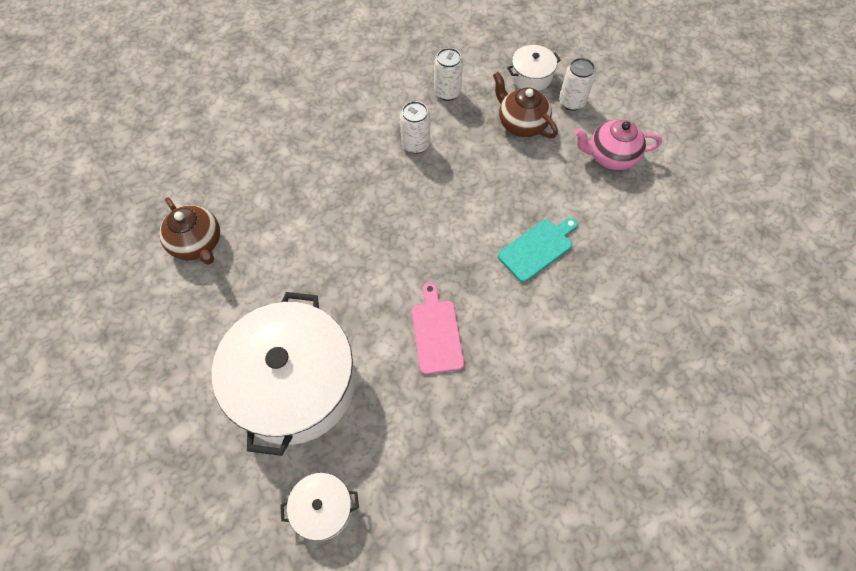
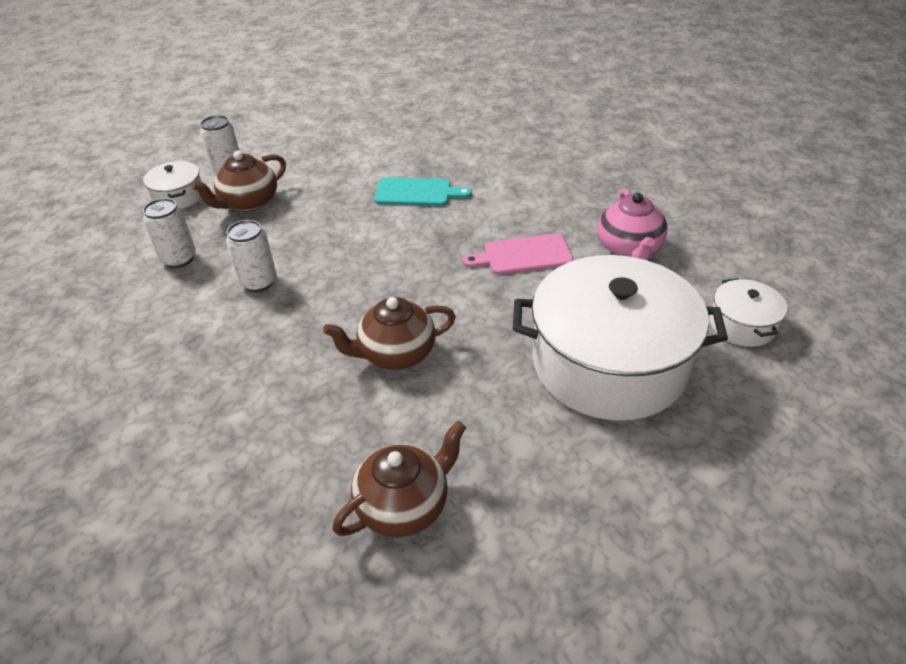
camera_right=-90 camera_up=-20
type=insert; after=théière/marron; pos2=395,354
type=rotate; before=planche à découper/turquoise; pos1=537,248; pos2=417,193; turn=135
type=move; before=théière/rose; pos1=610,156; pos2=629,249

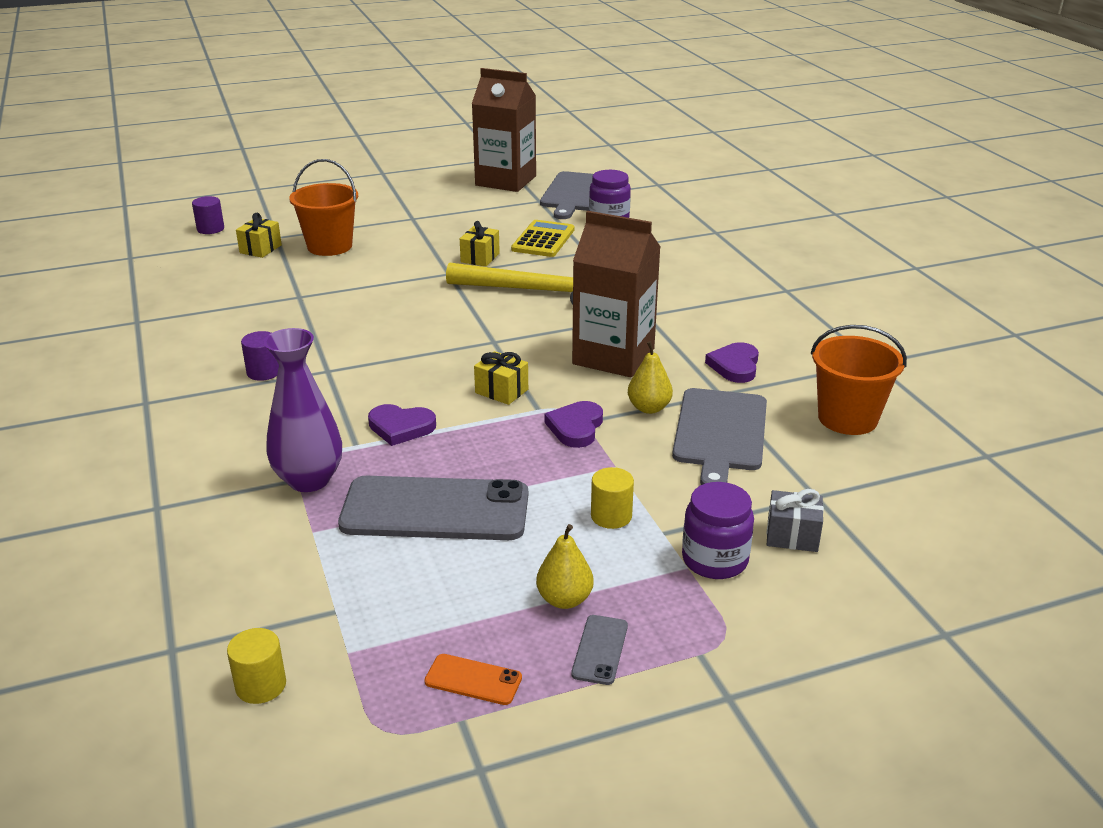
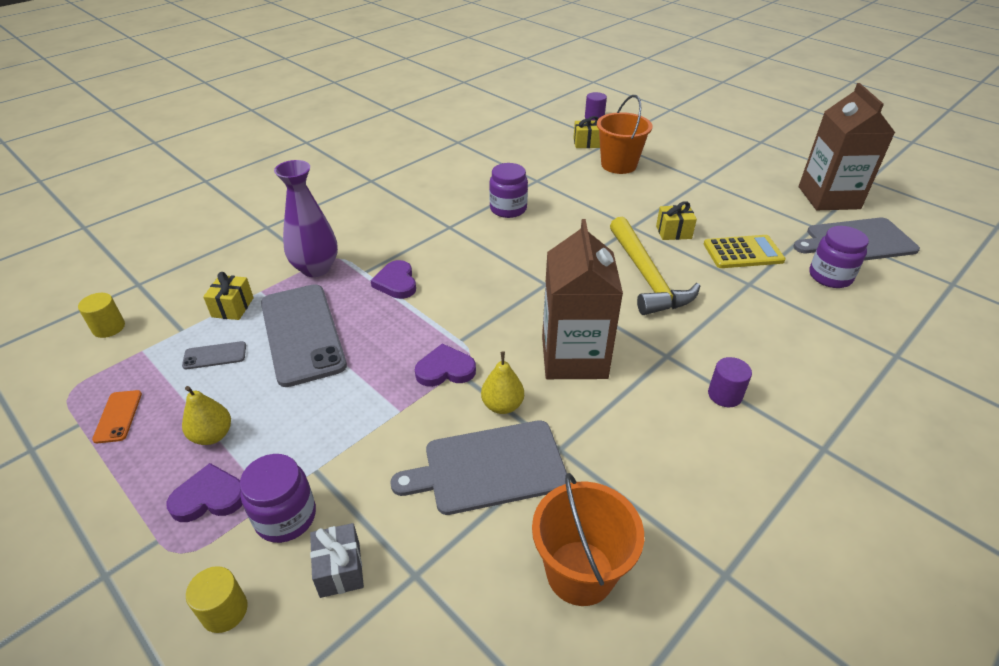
camera_right=65 camera_up=10
type=move; before=cœur/violet; pos1=735,366; pos2=209,497
type=move; before=téléphone/gris; pos1=600,650; pos2=215,355
type=move; before=cylindre/jaune; pos1=611,516; pos2=224,611
type=move; before=cadeau/jaune; pos1=501,391; pos2=232,307
type=insert; after=bocal/violet; pos2=508,209
type=move; before=cylindre/violet; pos1=264,372; pos2=724,395

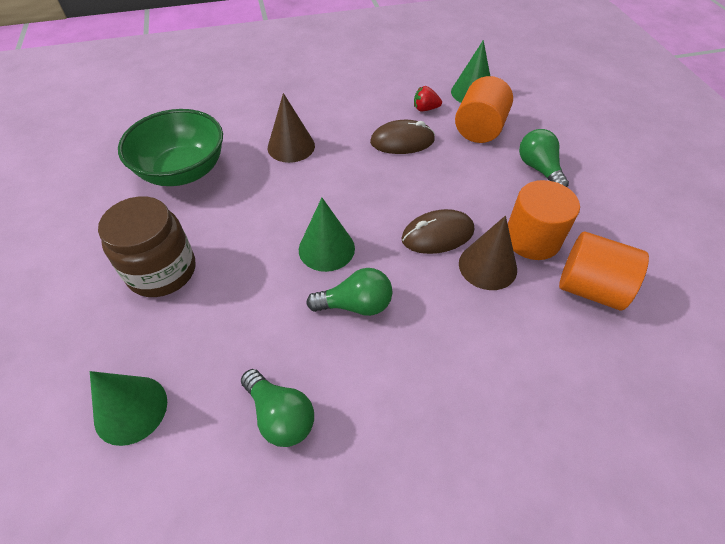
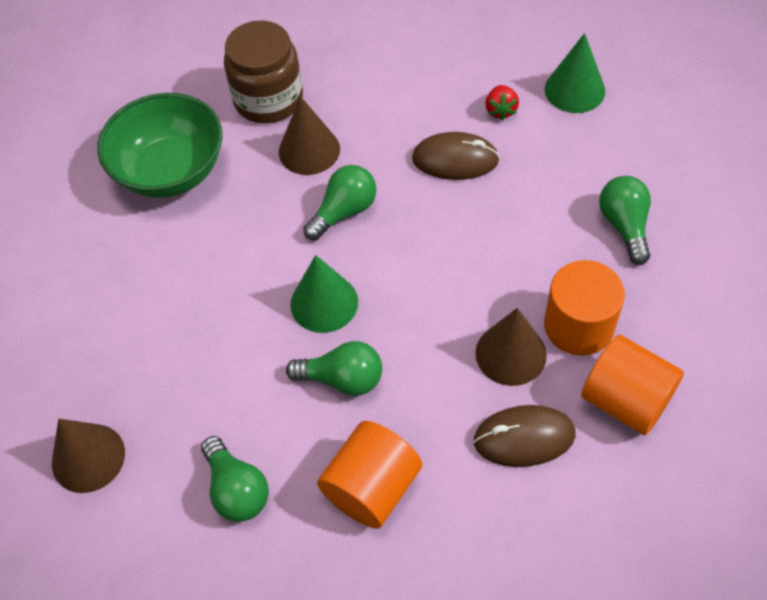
camera_right=15 camera_up=5
type=recolor; before=cône/vert; after=cône/marron; pos1=131,409; pos2=88,457
type=move; before=bocal/marron; pos1=162,271; pos2=268,99
type=insert; after=ampoule/vert; pos2=344,211
type=move; before=cylindre/orange; pos1=479,129; pos2=372,488
type=move; before=souris/marron; pos1=437,235; pos2=524,437
type=rotate; before=fraise/rouge; pos1=425,109; pos2=500,110; turn=-105

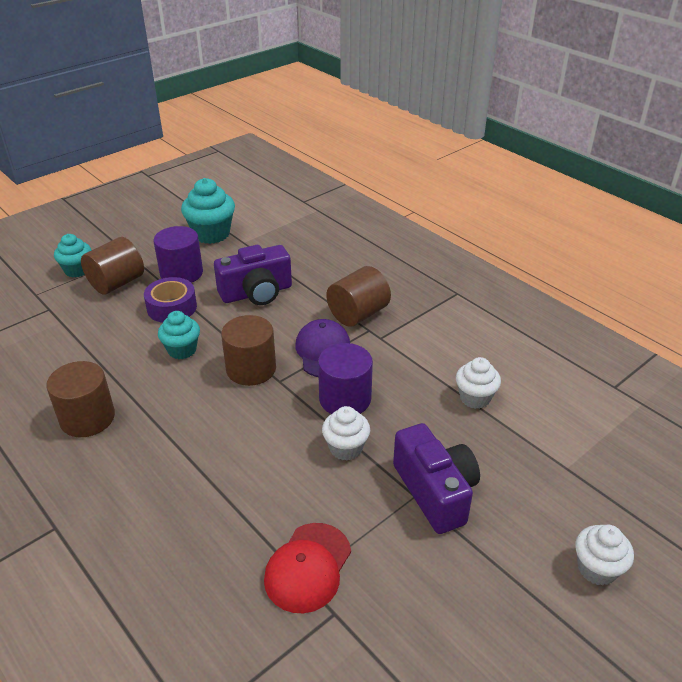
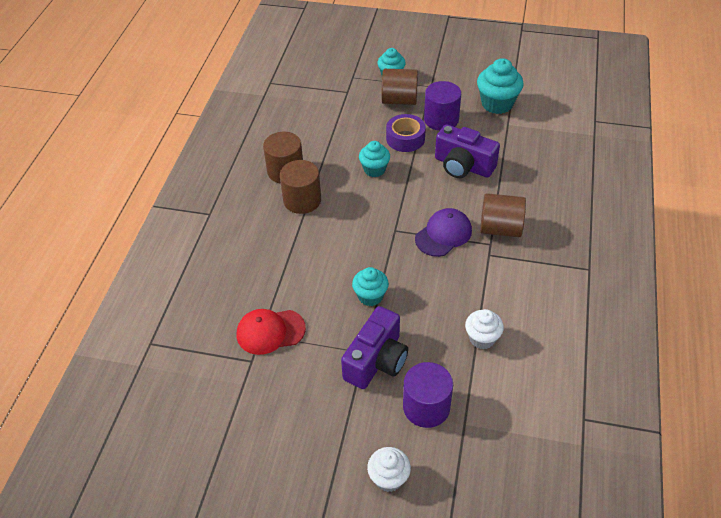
camera_right=55 camera_up=10
type=move; before=cylindre/marron; pos1=251,369; pos2=302,200
type=recolor; before=muffin/blanc; after=muffin/turquoise; pos1=346,448; pos2=370,296
type=move; before=cylindre/violet; pos1=345,399; pos2=426,407

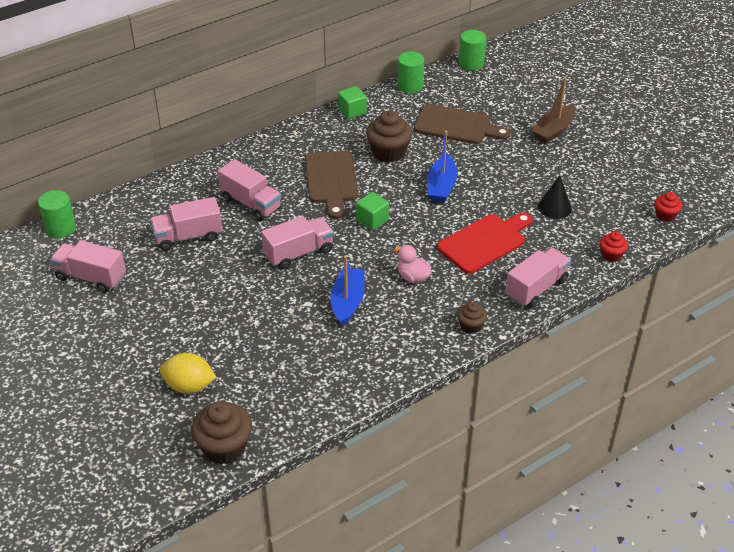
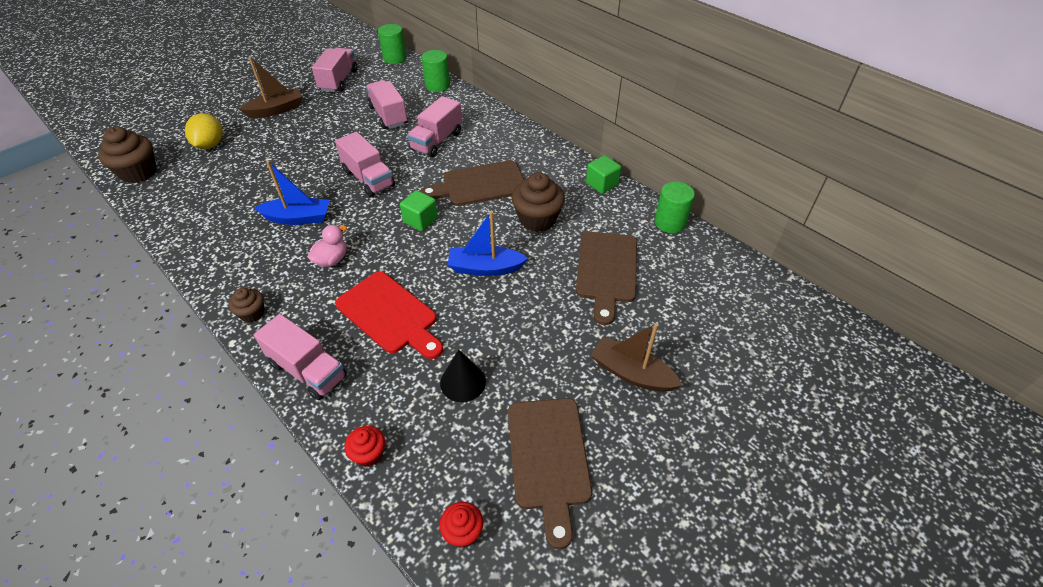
camera_right=80 camera_up=5
type=insert; after=bateau/marron; pos2=276,110
type=move; before=cylindre/vert; pos1=471,64; pos2=437,85
type=insert; after=planche à découper/marron; pos2=548,458

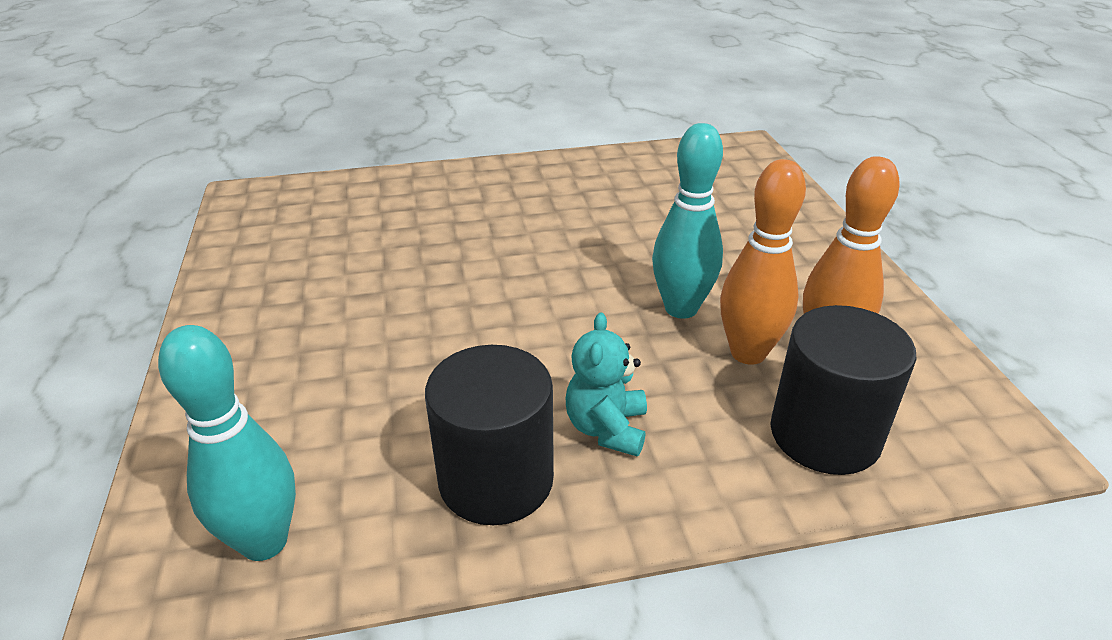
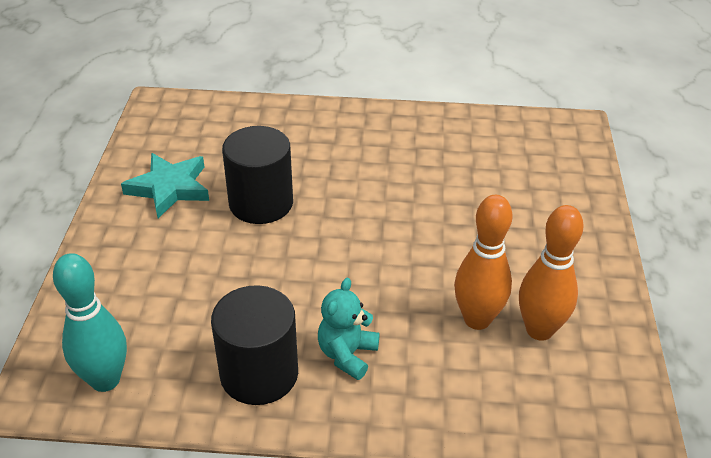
camera_right=15 camera_up=5
type=insert; after=étoile/turquoise; pos2=169,188
type=move; before=cylindre/noir; pos1=825,434; pos2=261,203
type=delete; before=quille/turquoise; pos1=681,308

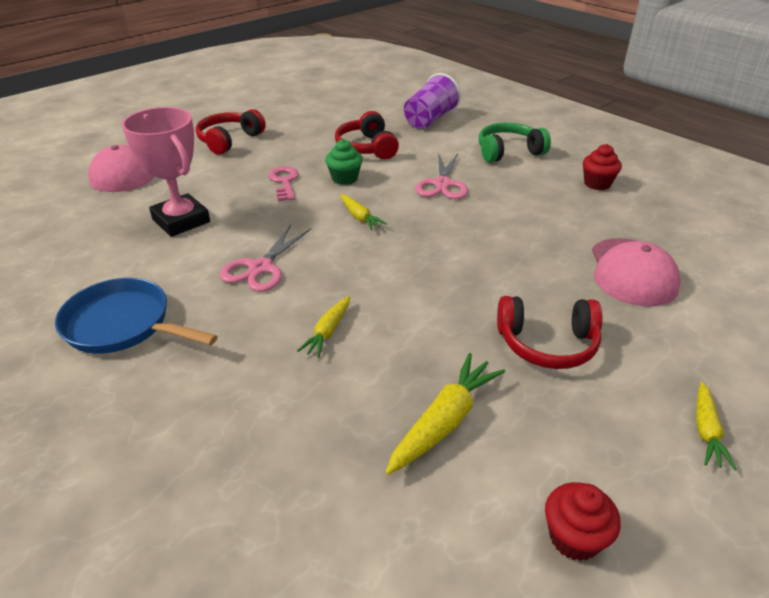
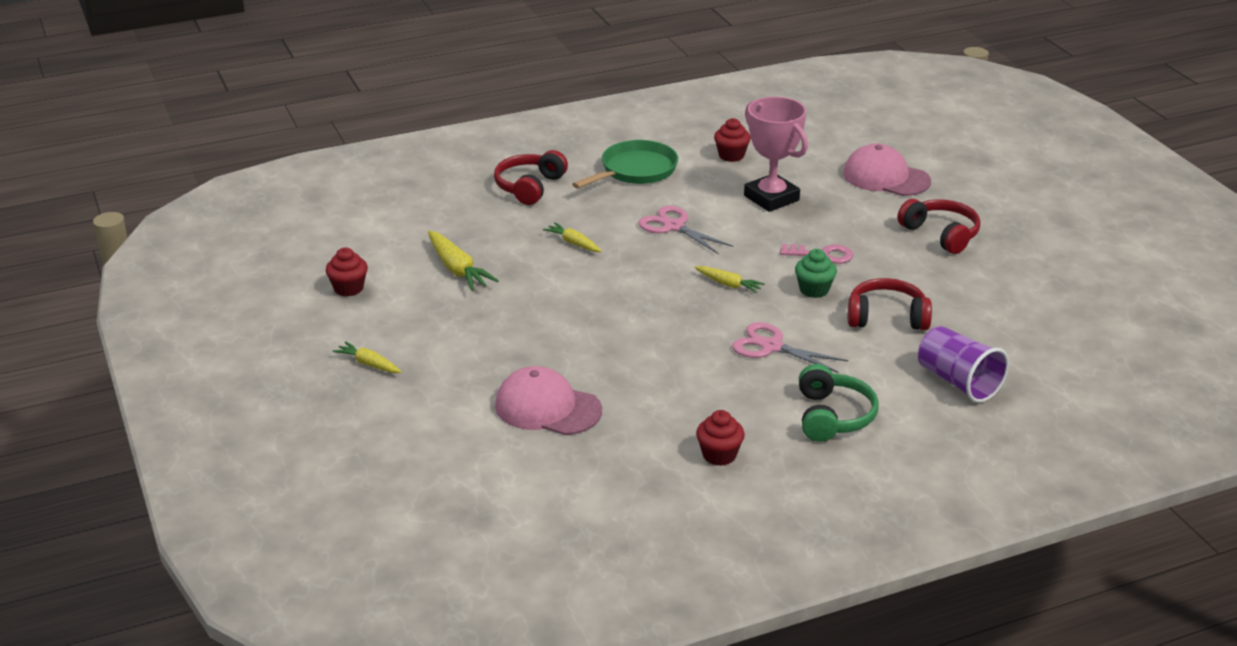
camera_right=110 camera_up=-5
type=move; before=casque audio/rouge; pos1=547,344; pos2=529,187
type=recolor; before=poêle/bleu; after=poêle/vert; pos1=123,325; pos2=635,171
type=rotate; before=carotte/jaune; pos1=360,217; pos2=729,284; turn=-135
type=insert; after=muffin/rouge; pos2=731,155
type=rotate; before=trophée/rose; pos1=181,221; pos2=771,198; turn=75

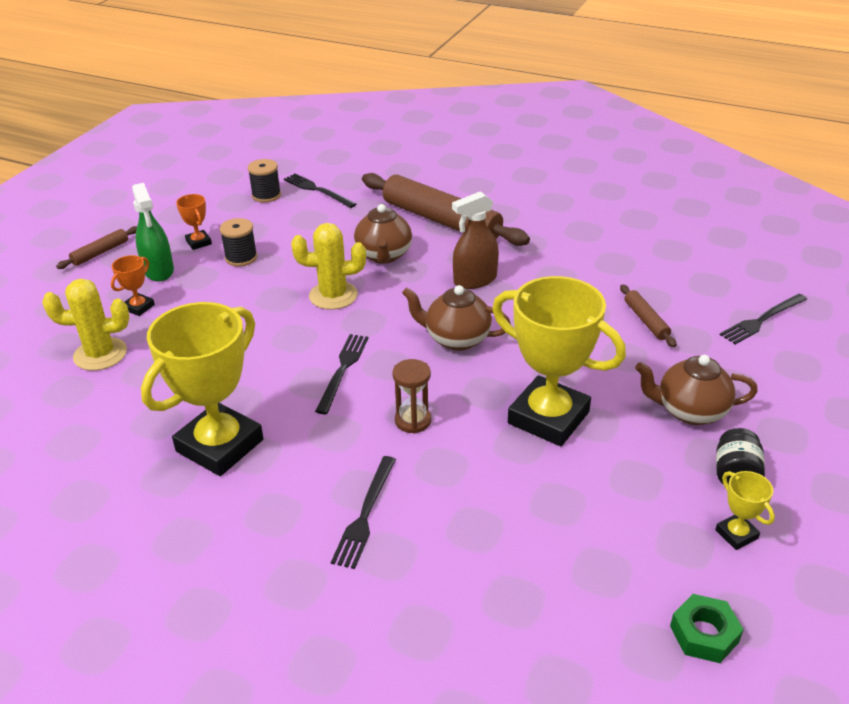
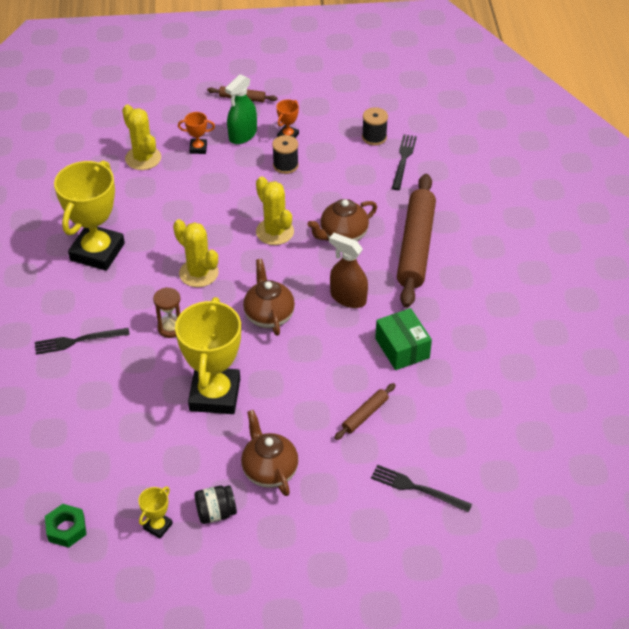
camera_right=60 camera_up=10
type=rotate; before=trophée/jaune; pos1=219,445; pos2=97,252; turn=-75
type=replace; before=fourchette/noir; after=cactus/jaune; pos1=343,370; pos2=198,273
type=insert; after=boîte/vert; pos2=402,348

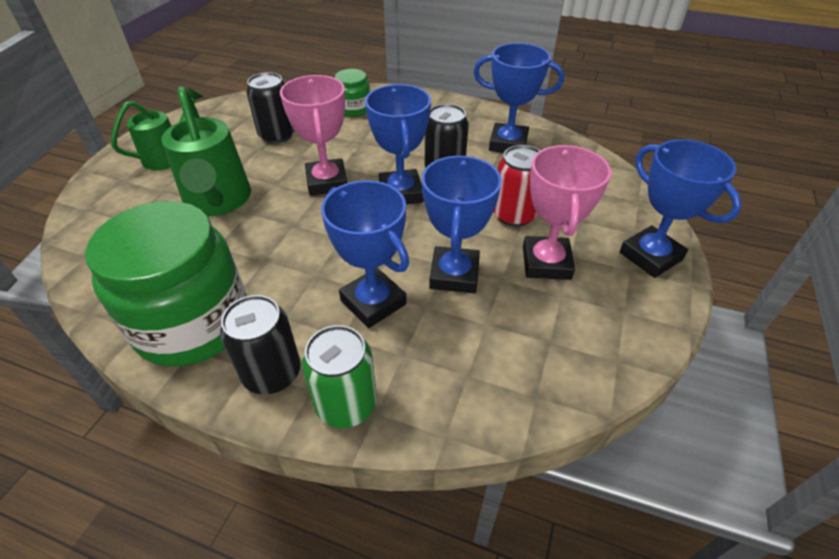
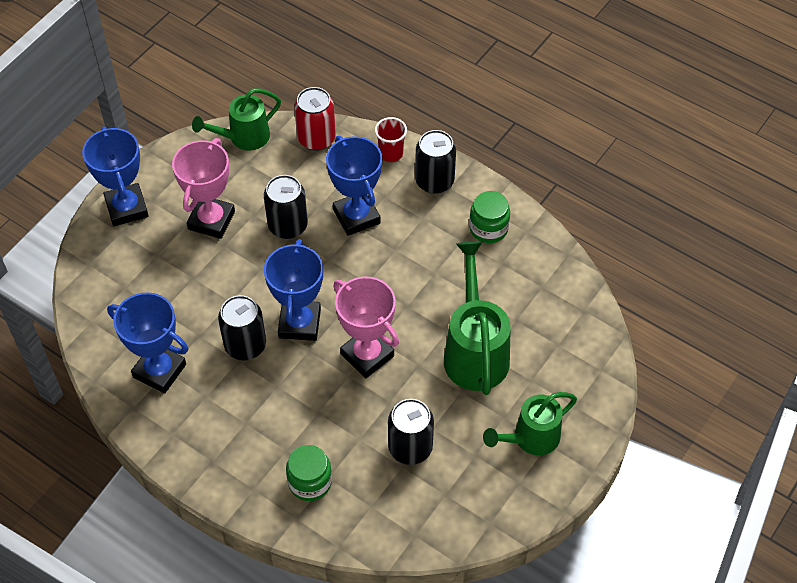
camera_right=-165 camera_up=10
type=insert; after=arrosoir/vert; pos2=243,137
type=replace; before=trophée/bleu; after=canette/noir; pos1=454,274; pos2=288,226
type=move; before=canette/rouge; pos1=514,215; pos2=316,138
type=rotate; before=trophée/rose; pos1=327,182; pos2=367,355; turn=-45
type=replace; before=canette/vert; after=gobelet/rouge; pos1=346,404; pos2=391,153
type=resize; before=bocal/vert; pos1=193,323; pos2=488,228; scale=0.47

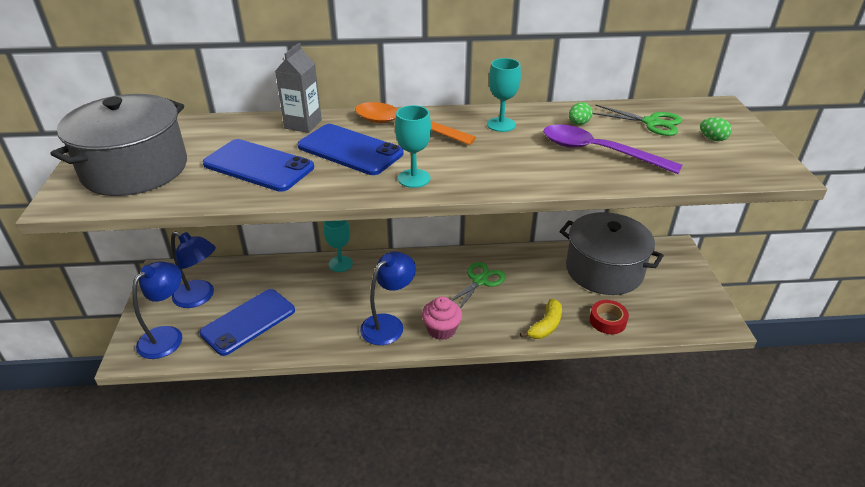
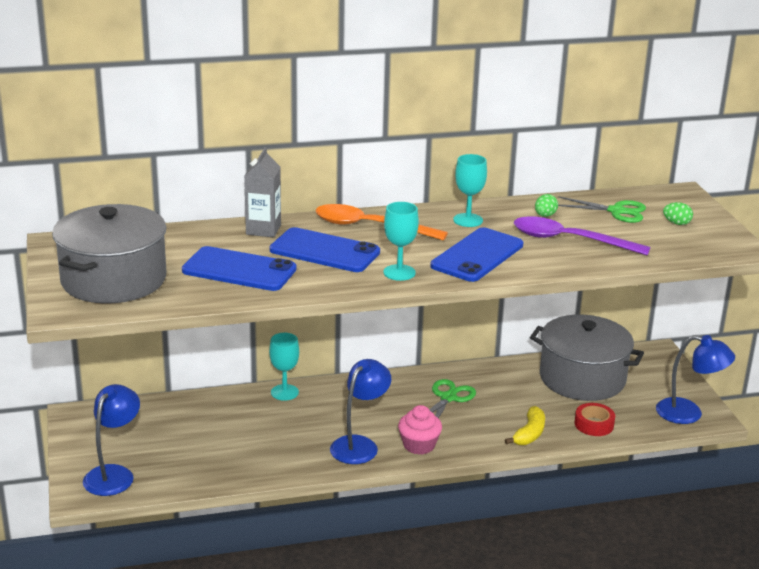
camera_right=-10 camera_up=-10
type=move; before=téléphone/bleu; pos1=248,321; pos2=477,255
type=move; before=lampe/bleu; pos1=200,297; pos2=689,413

